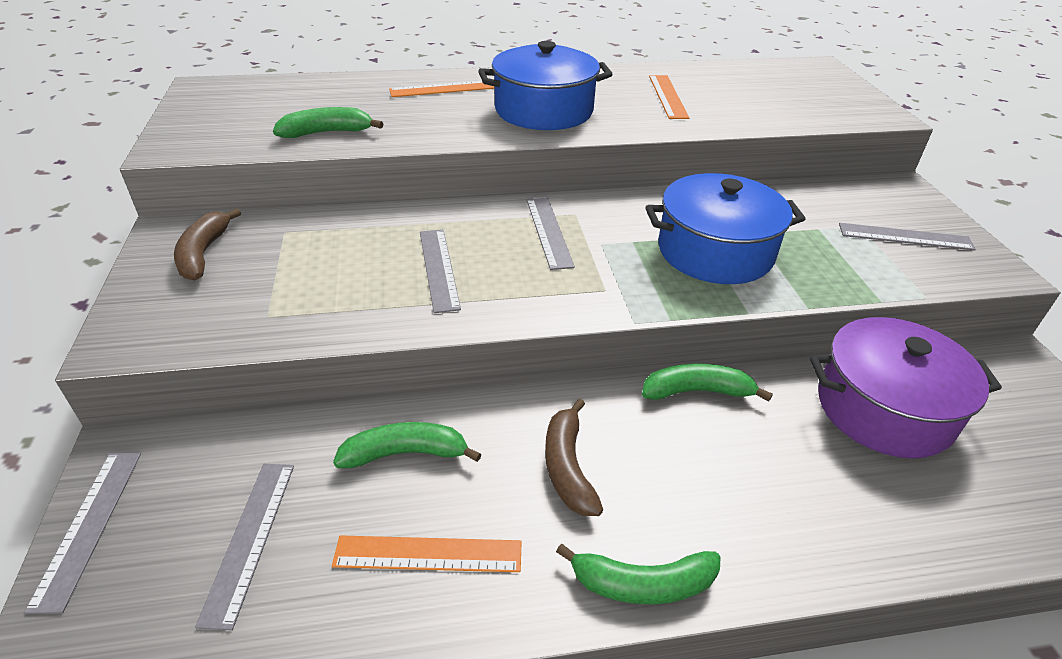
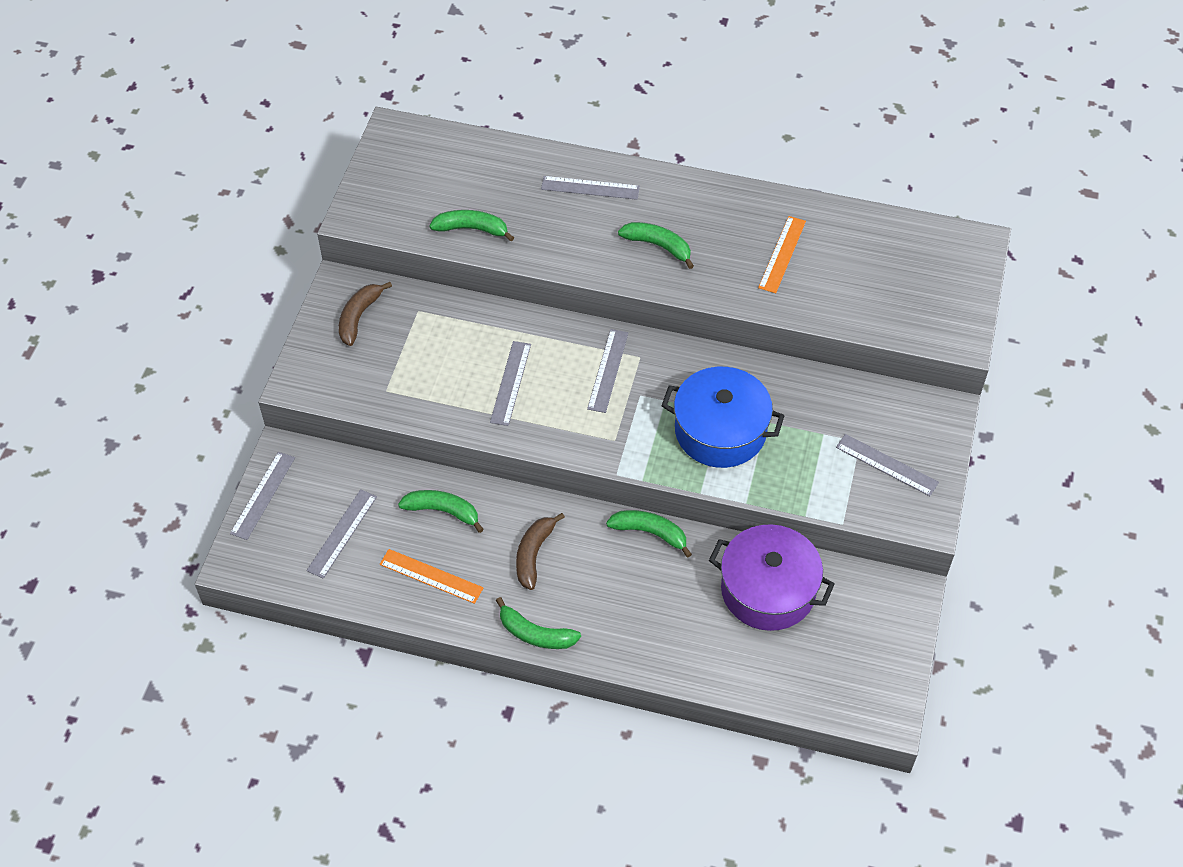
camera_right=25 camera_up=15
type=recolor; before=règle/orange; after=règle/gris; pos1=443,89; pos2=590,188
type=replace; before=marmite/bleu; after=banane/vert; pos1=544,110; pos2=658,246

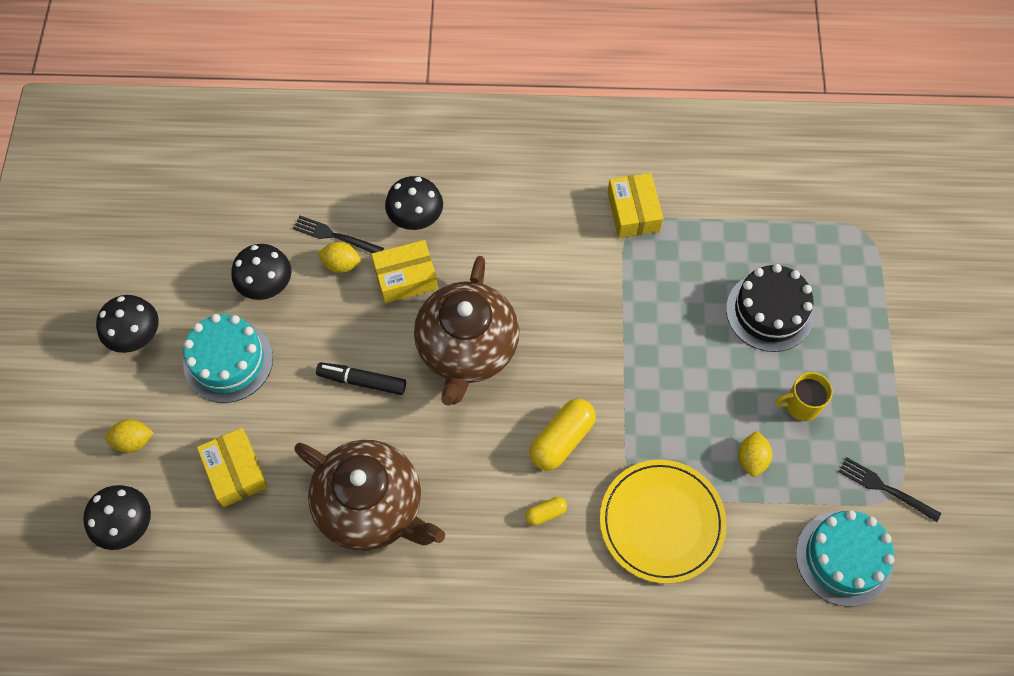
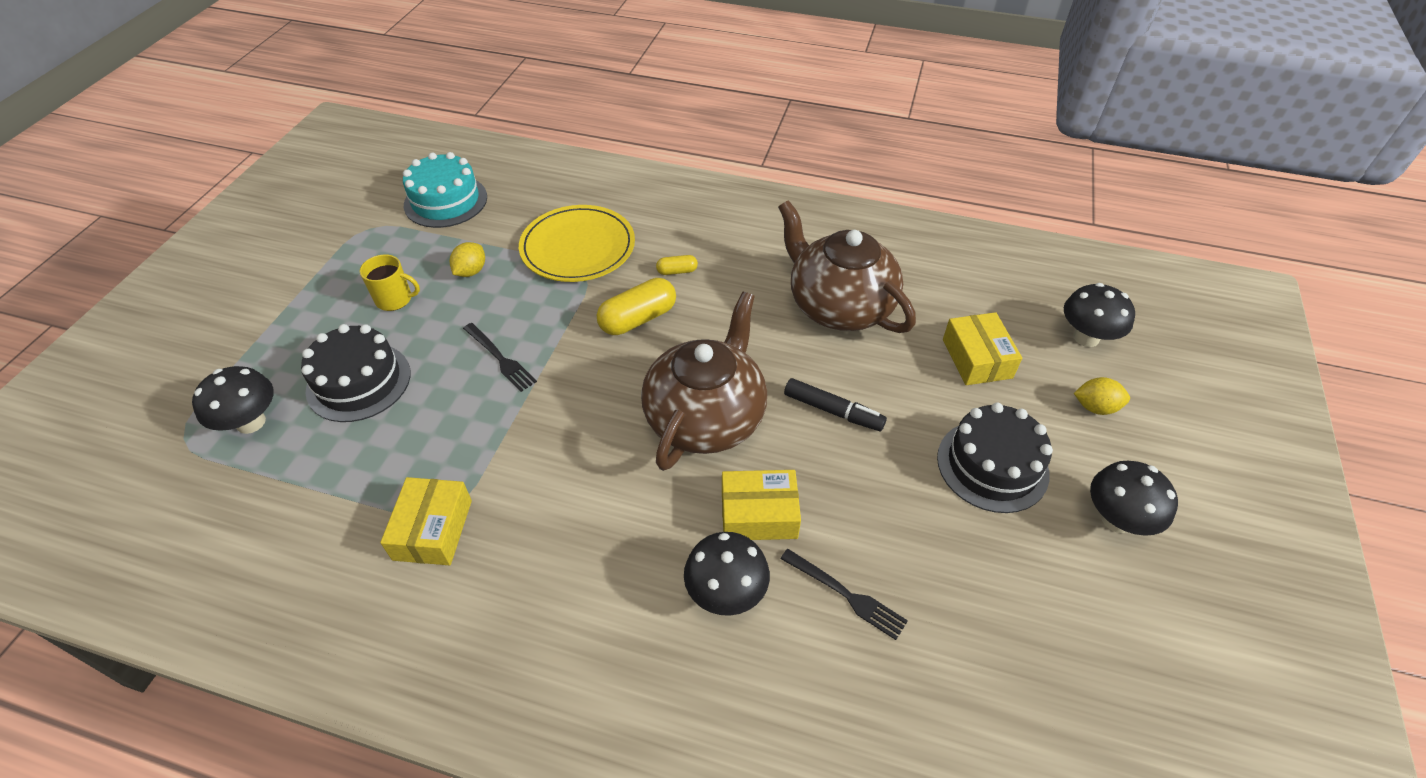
camera_right=-165 camera_up=-15
type=move; before=champignon/noir; pos1=267,286; pos2=251,422
type=move; before=fourchette/noir; pos1=885,488; pos2=500,359
type=recolor; before=gâteau/turquoise; after=gâteau/noir; pos1=228,361; pos2=992,465
type=delete; before=citron/jaune; pos1=341,264

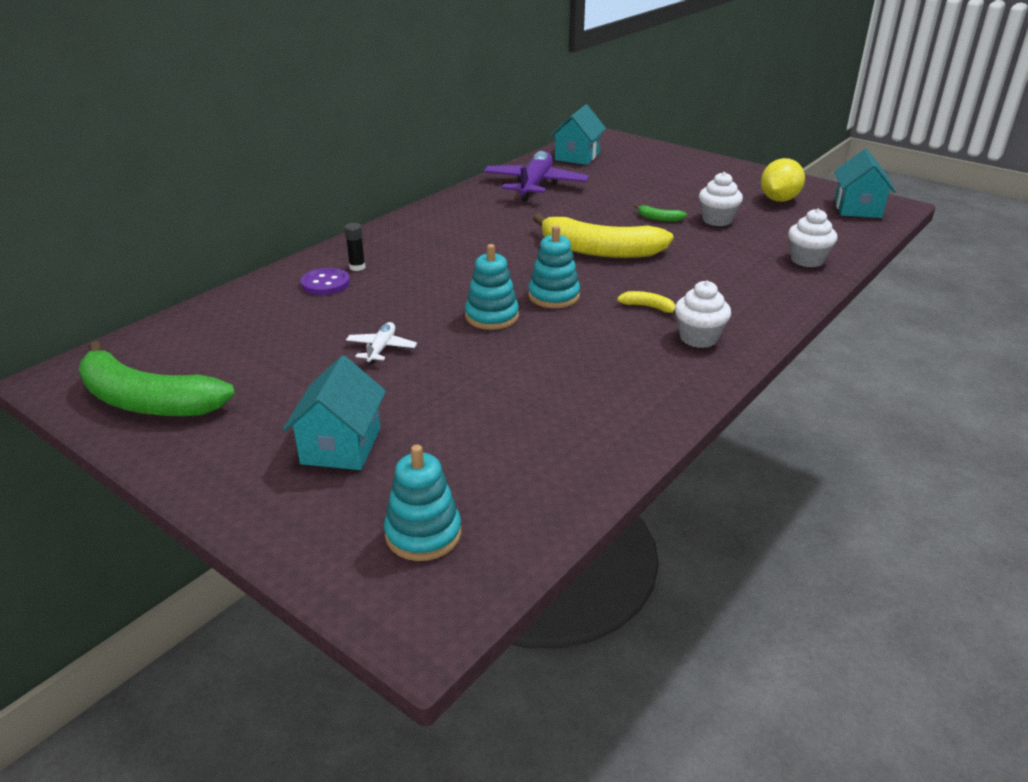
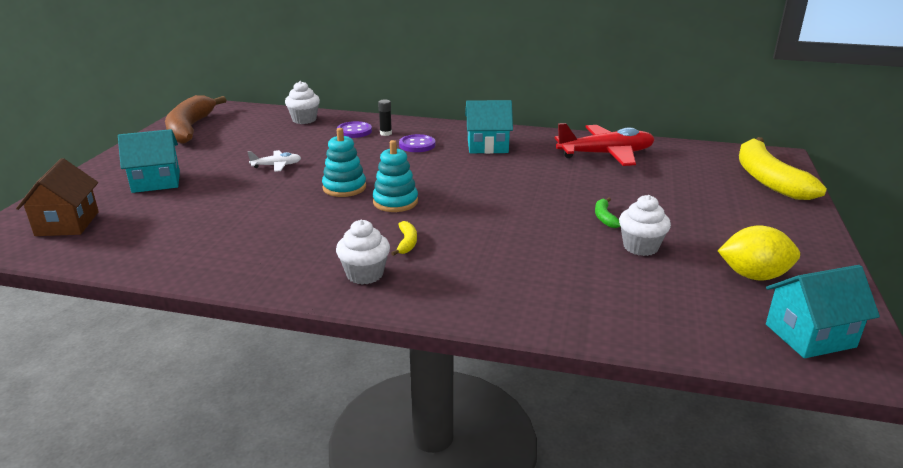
camera_right=65 camera_up=-5
type=replace; before=jouet à empiler/turquoise; after=maison/marron; pos1=423,534; pos2=67,223
type=recolor; before=banane/vert; after=banane/marron; pos1=147,401; pos2=190,128
type=move; before=muffin/blanc; pos1=807,260; pos2=304,120
type=insert; after=bouton/violet; pos2=417,145
type=move; before=maison/turquoise; pos1=577,156; pos2=487,146
type=recolor; before=avion/violet; after=avion/rouge; pos1=535,185; pos2=605,154
type=move; before=banane/jaune; pos1=600,251; pos2=767,179

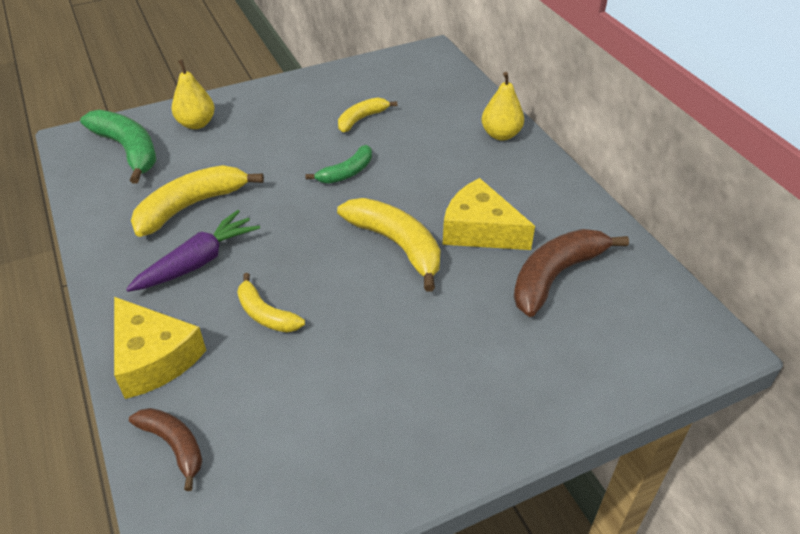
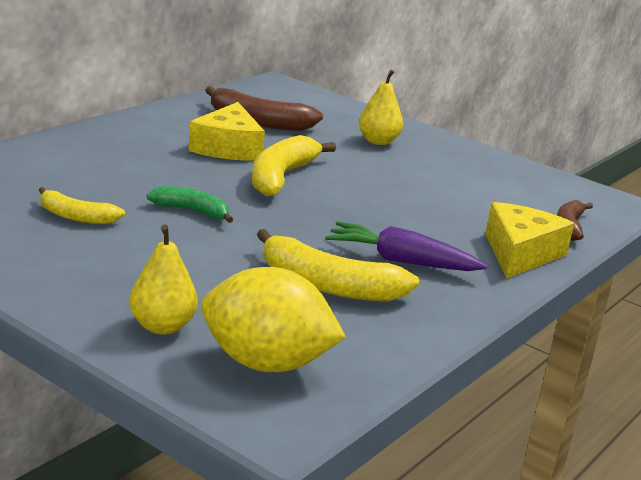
camera_right=-120 camera_up=-20
type=replace; before=banane/vert; after=citron/jaune; pos1=128,150; pos2=266,363
type=move; before=poire/jaune; pos1=501,134; pos2=378,141
type=delete; before=banane/jaune; pos1=265,314

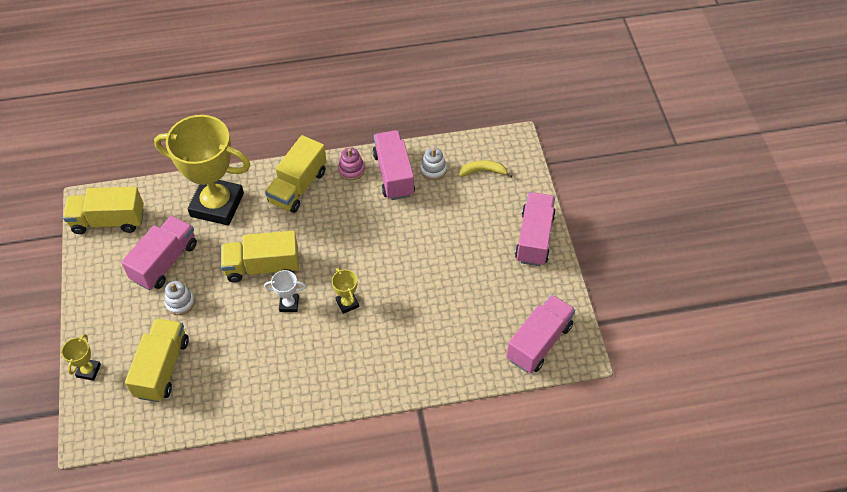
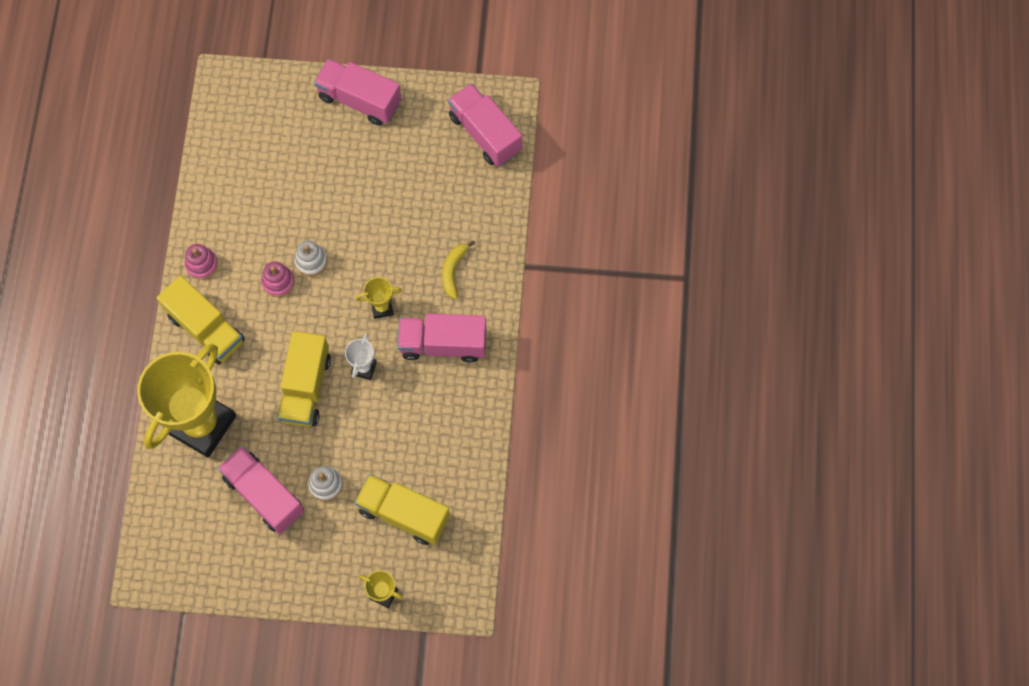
camera_right=-75 camera_up=15
type=insert; after=jouet à empiler/rose; pos2=278,282
type=move; before=jouet à empiler/blanc; pos1=433,170; pos2=311,261
type=move; before=camion/rose; pos1=394,174; pos2=443,344
type=move; before=banane/jaune; pos1=483,171; pos2=453,270
type=delete; before=camion/jaune; pos1=108,221

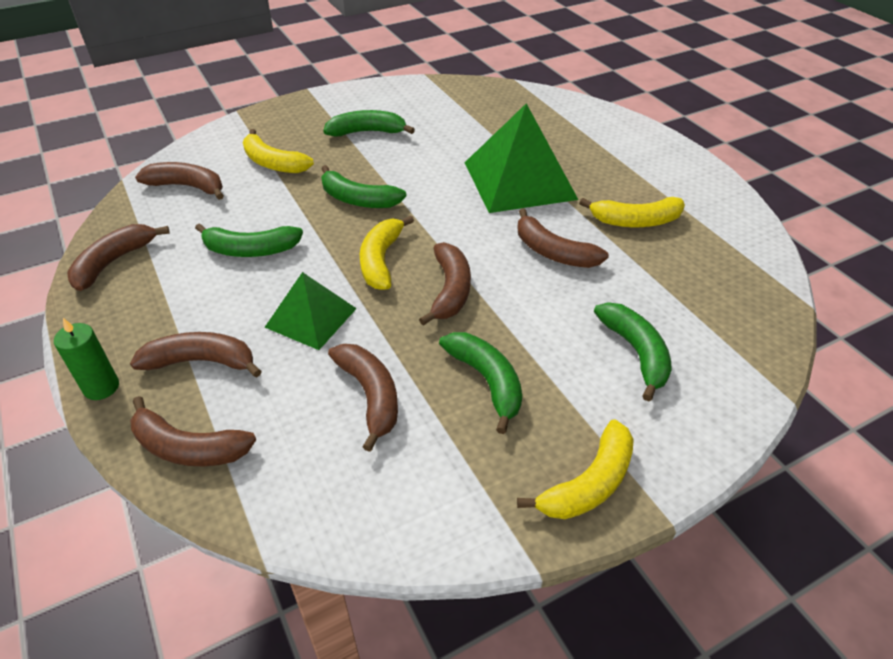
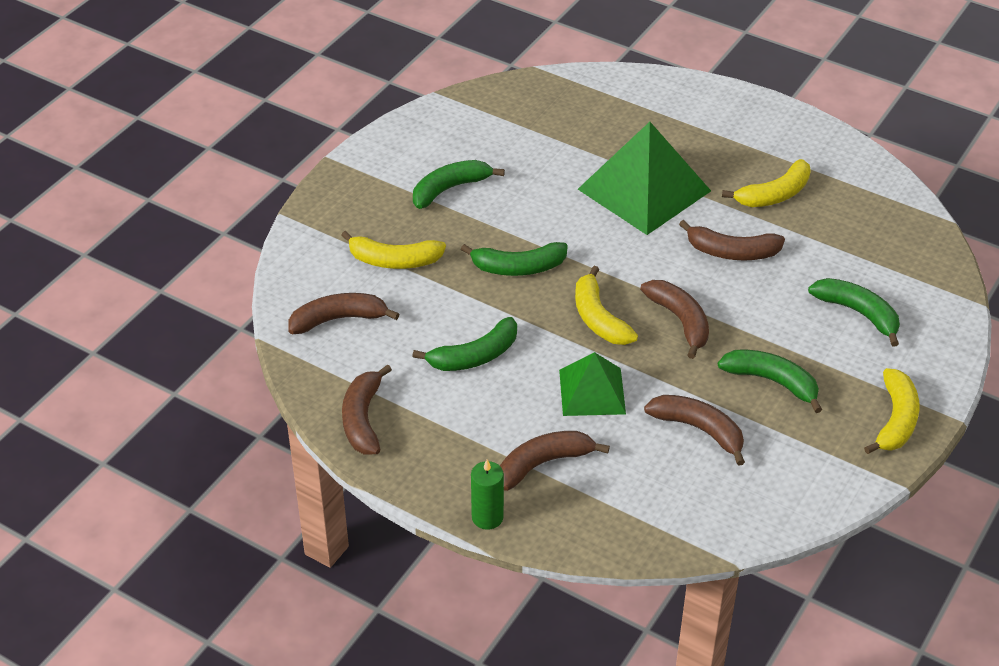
camera_right=-30 camera_up=0
type=delete; before=banane/marron; pos1=188,448

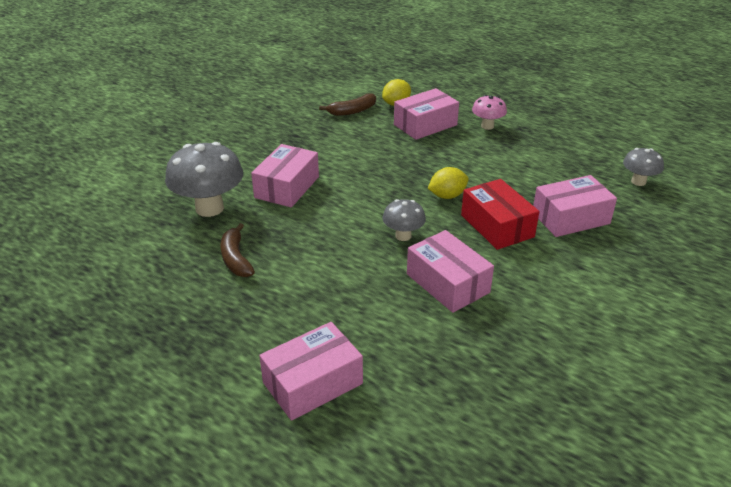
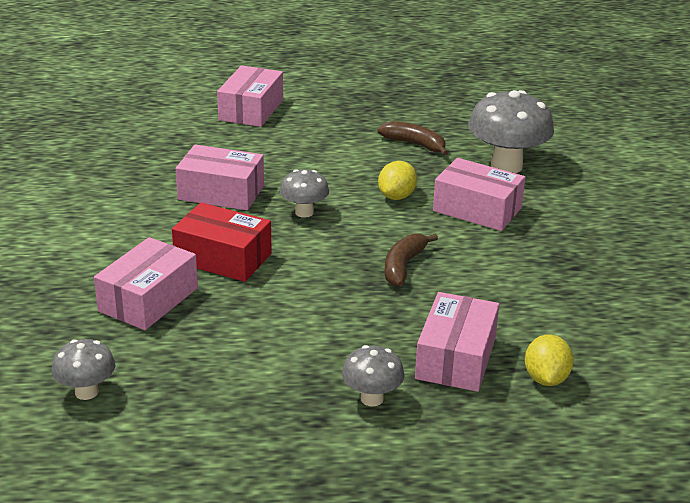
camera_right=140 camera_up=-5
type=recolor; before=champignon/rose; after=champignon/gris; pos1=487,126; pos2=372,398
type=move; before=citron/jaune; pos1=447,196; pos2=396,196
type=move; before=banane/marron; pos1=352,111; pos2=403,266
type=rotate; before=boîte/rose; pos1=287,187; pos2=477,209; turn=-45

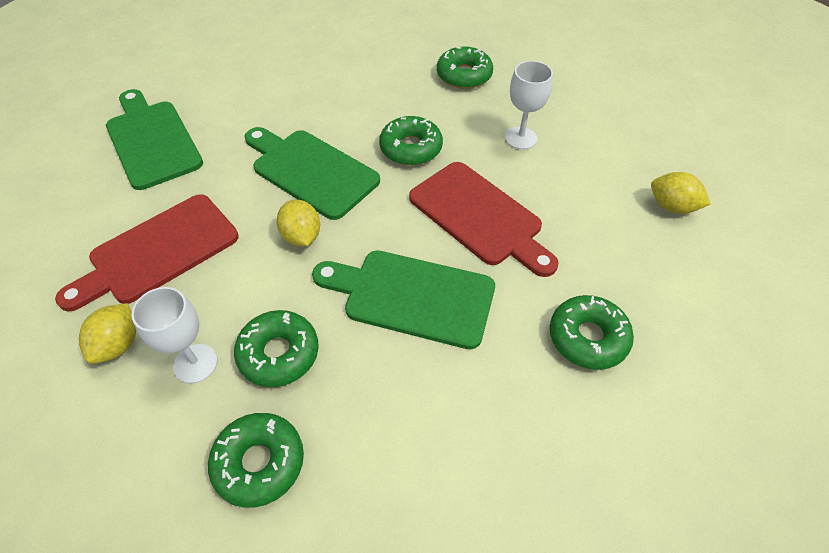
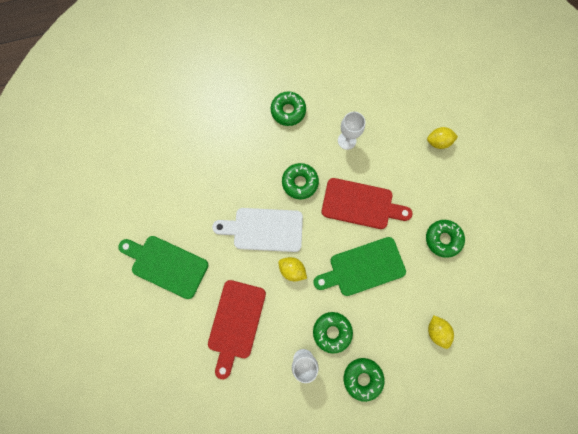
camera_right=-35 camera_up=25
type=recolor; before=planche à découper/vert; after=planche à découper/blanc; pos1=310,171; pos2=264,229
type=move; before=citron/jaune; pos1=118,344; pos2=436,330

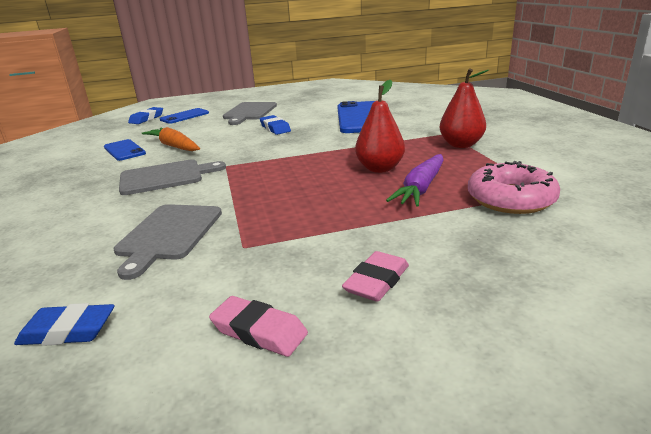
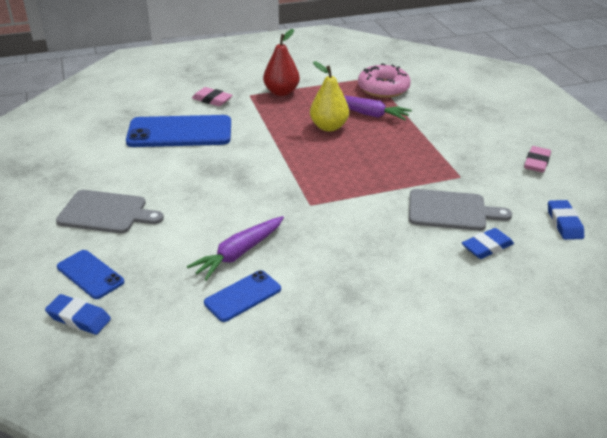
camera_right=-95 camera_up=10
type=recolor; before=carotte/orange; after=carotte/violet; pos1=174,146; pos2=239,253
type=move; before=gomme/rose; pos1=377,281; pos2=212,100
type=recolor; before=poire/rouge; after=poire/jaune; pos1=380,168; pos2=329,127
type=move; before=gomme/bleu; pos1=275,128; pos2=487,247
type=delete; before=planche à découper/gris; pos1=165,177

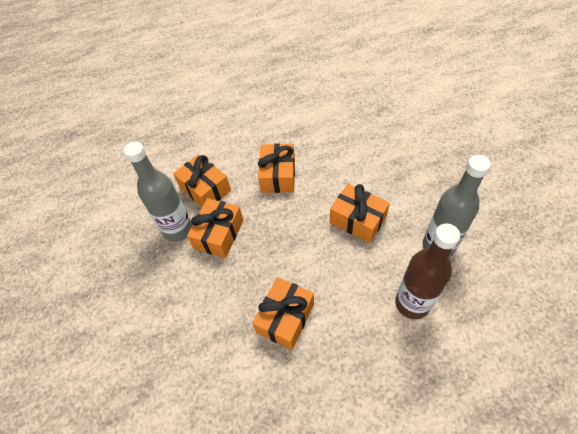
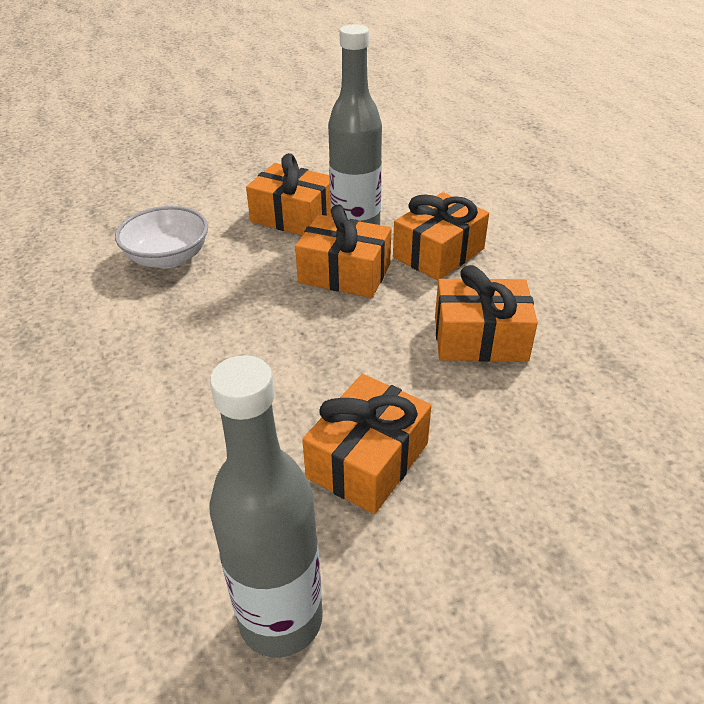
camera_right=85 camera_up=-15
type=insert; after=bol/blanc; pos2=168,258
type=move; before=cadeau/orange; pos1=285,318; pos2=293,217
type=delete; before=bouteille/marron; pos1=412,303

